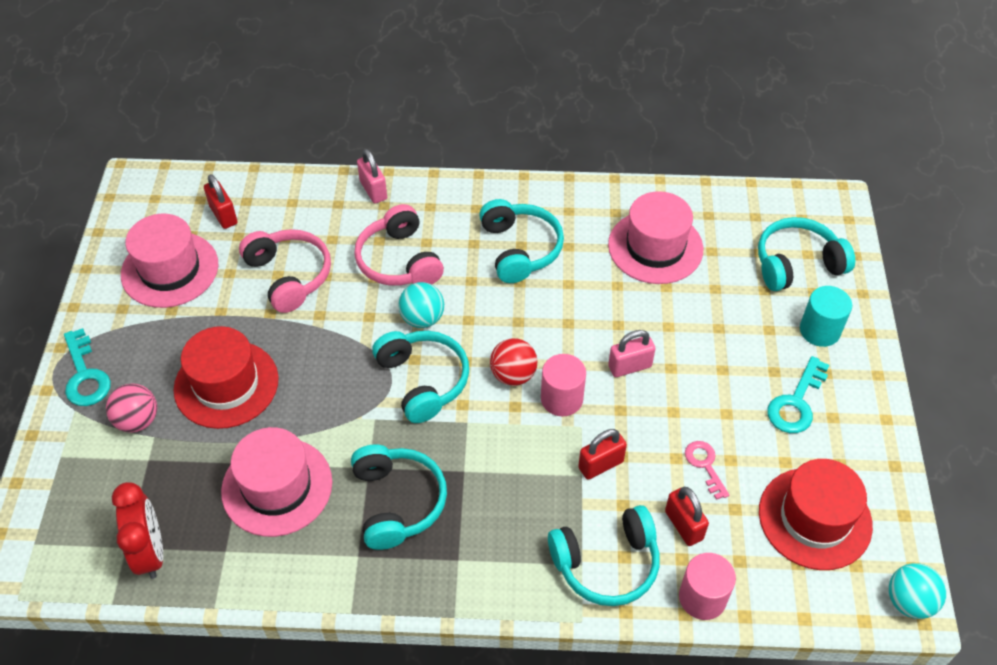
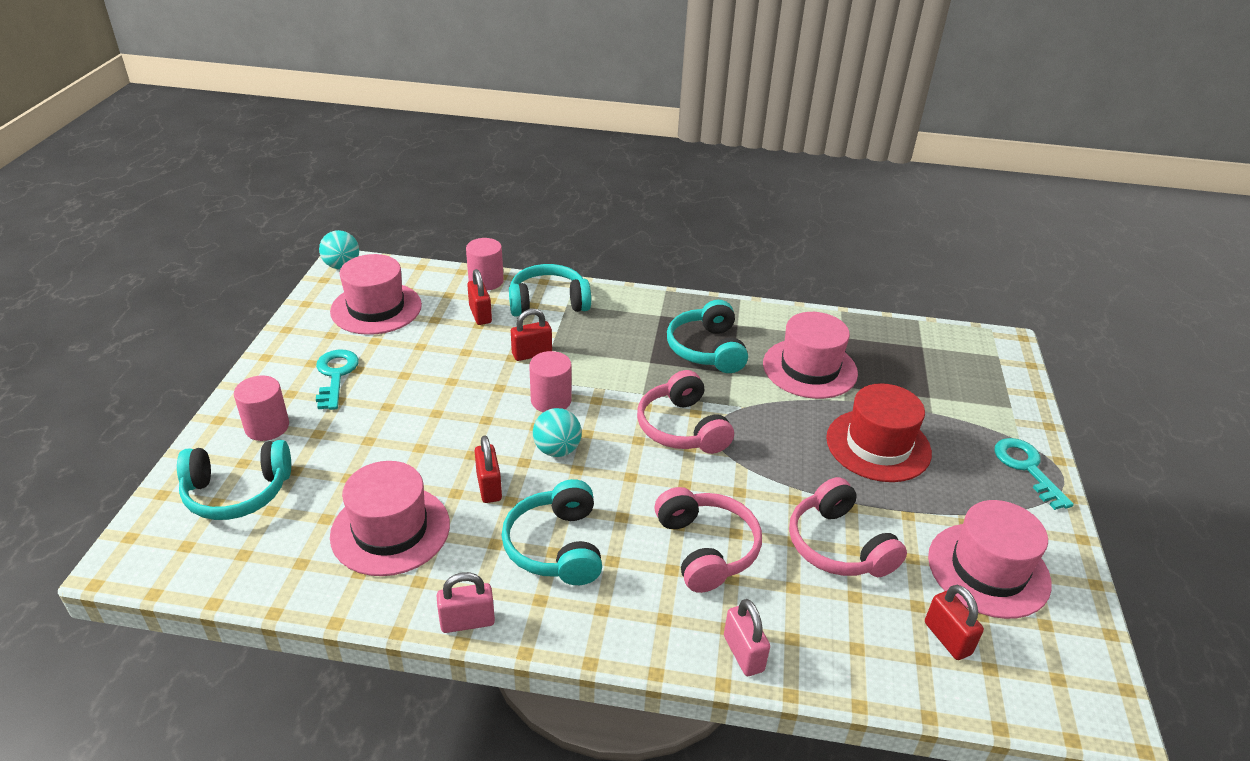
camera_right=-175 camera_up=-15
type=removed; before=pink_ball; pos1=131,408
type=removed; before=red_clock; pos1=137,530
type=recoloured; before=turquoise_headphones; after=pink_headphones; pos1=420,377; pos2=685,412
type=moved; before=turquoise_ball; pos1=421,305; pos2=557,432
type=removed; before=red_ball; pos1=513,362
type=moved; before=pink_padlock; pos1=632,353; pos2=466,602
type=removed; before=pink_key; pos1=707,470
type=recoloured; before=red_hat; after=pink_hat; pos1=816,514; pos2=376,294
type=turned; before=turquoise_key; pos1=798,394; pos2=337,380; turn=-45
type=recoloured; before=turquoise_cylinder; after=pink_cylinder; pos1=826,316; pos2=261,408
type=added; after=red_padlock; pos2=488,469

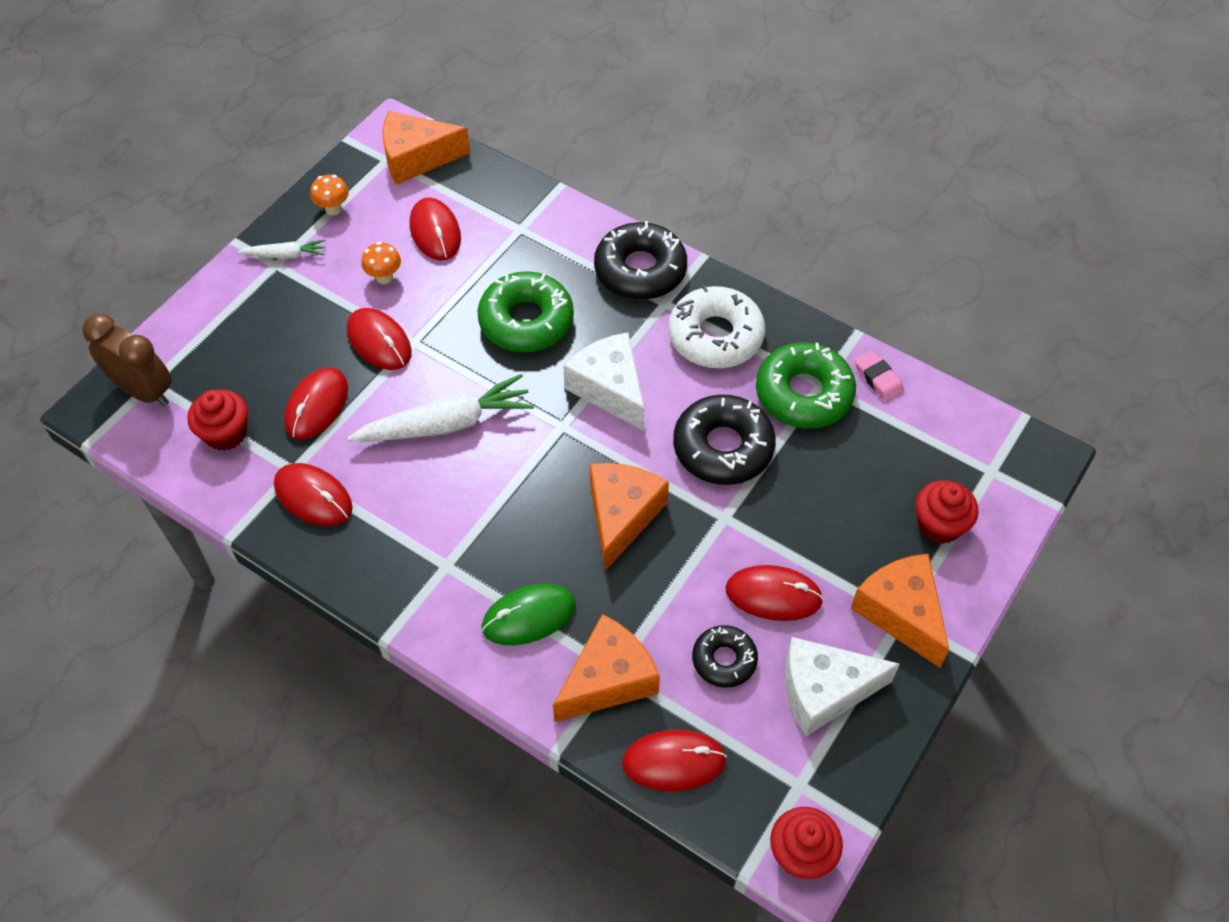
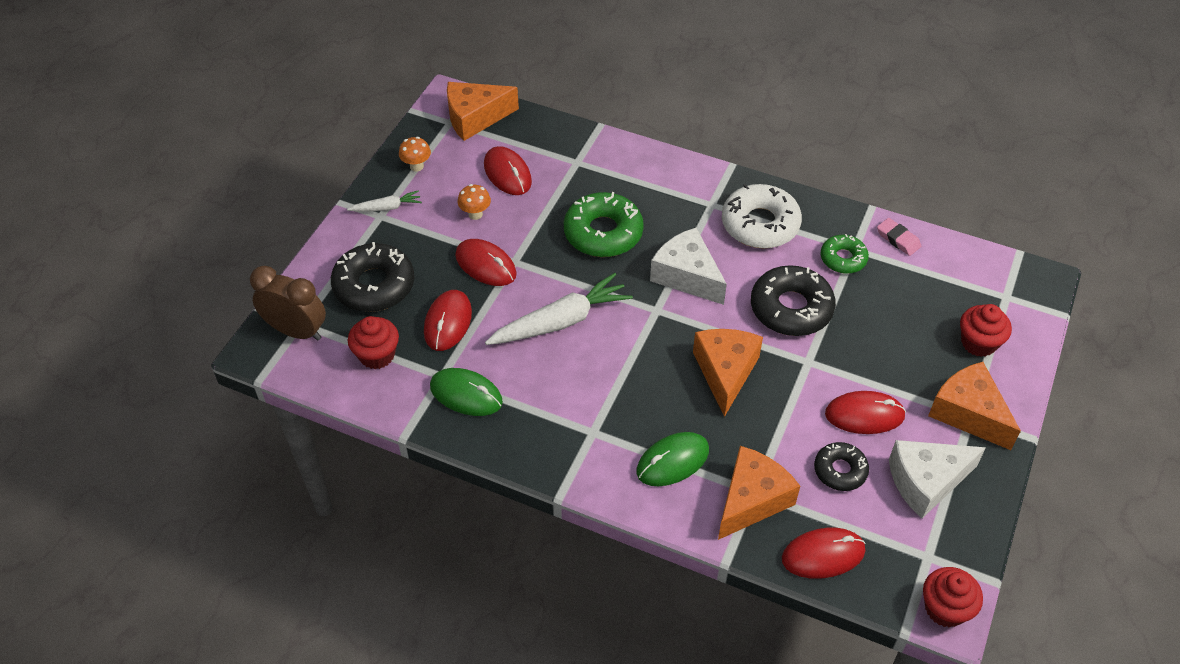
camera_right=-10 camera_up=-5
type=recoloured; before=red_mouse; after=green_mouse; pos1=313,494; pos2=466,392
type=moved; before=black_donut; pos1=640,260; pos2=372,277
type=resized; before=green_donut; pos1=806,385; pos2=844,254; scale=0.58

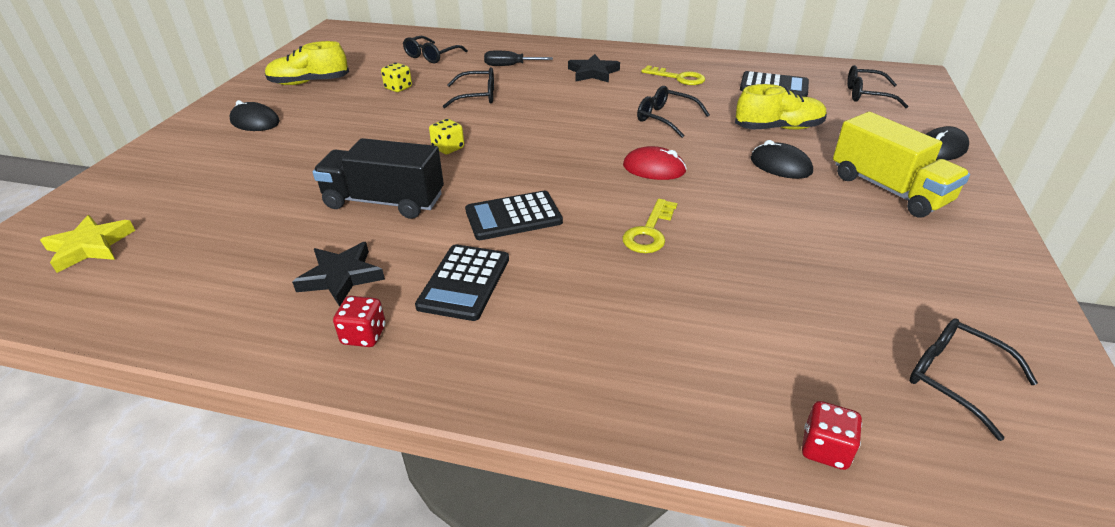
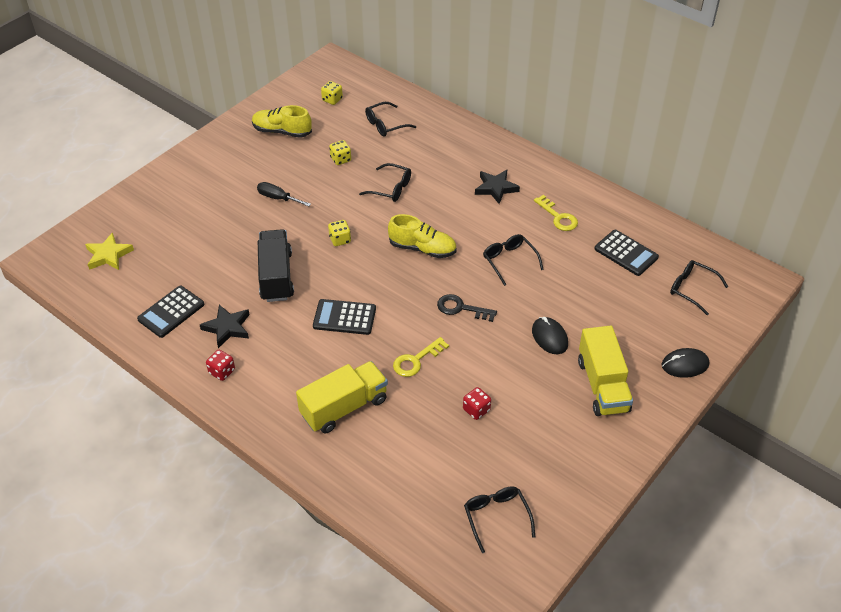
camera_right=25 camera_up=10
type=removed; before=black_mouse; pos1=255,115
type=turned; before=black_truck; pos1=378,178; pos2=276,265; turn=45
type=moved; before=black_calculator; pos1=462,282; pos2=170,312
type=moved; before=black_screwdriver; pos1=518,58; pos2=284,194
type=replaced; before=red_mouse; after=black_key; pos1=655,163; pos2=467,308
type=moved; before=yellow_shoe; pos1=781,107; pos2=422,236
type=moved; before=red_dice; pos1=832,435; pos2=477,403
type=added; after=yellow_truck; pos2=342,397
type=added; after=yellow_dice; pos2=332,93

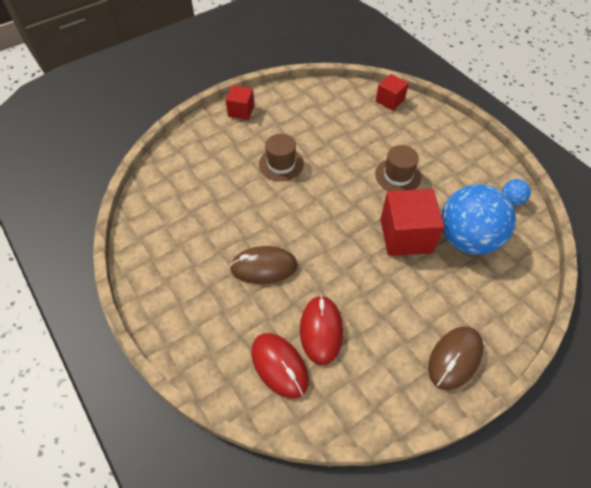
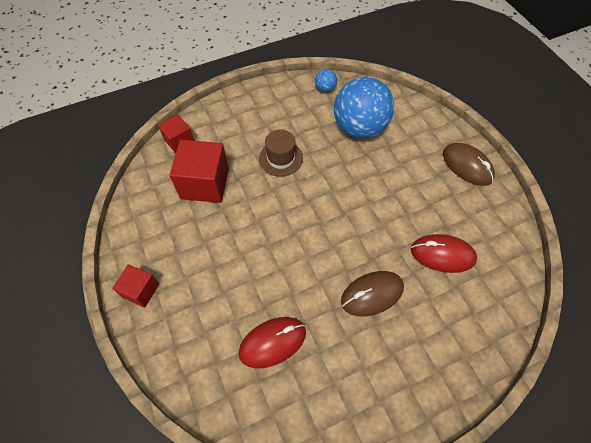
camera_right=-80 camera_up=5
type=turned; before=brown_mouse; pos1=264,265; pos2=372,293; turn=60
type=moved; before=red_mouse; pos1=280,366; pos2=272,342
type=removed; before=brown_hat; pos1=281,157
type=moved; before=red_cube; pos1=412,222; pos2=199,171

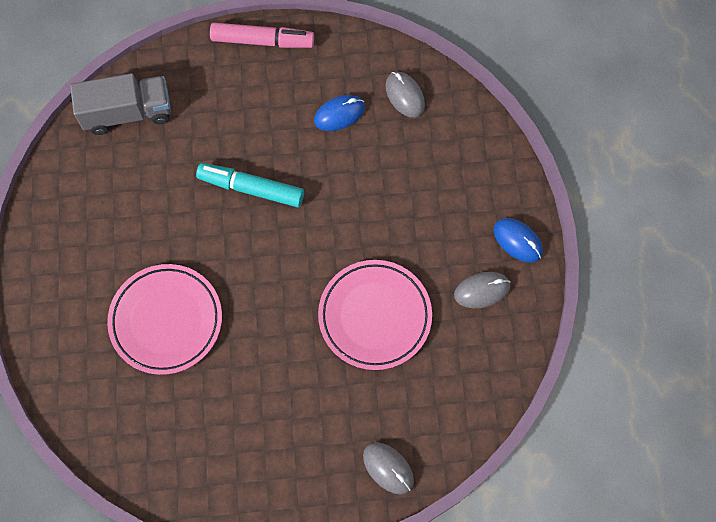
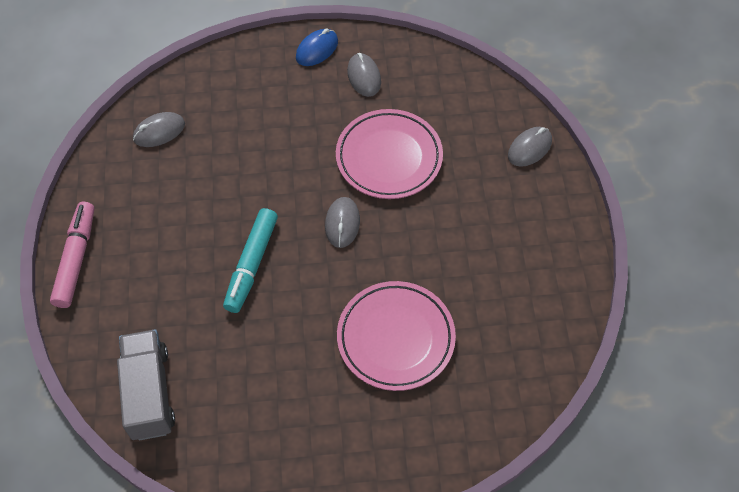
camera_right=-90 camera_up=-10
type=removed; before=blue_mouse; pos1=339,113
type=added; after=grey_mouse; pos2=342,222

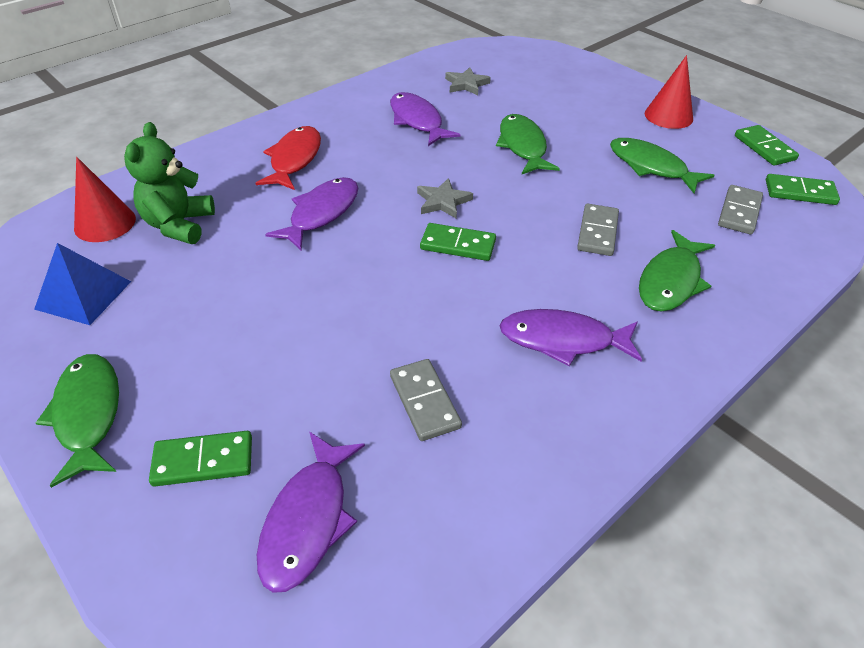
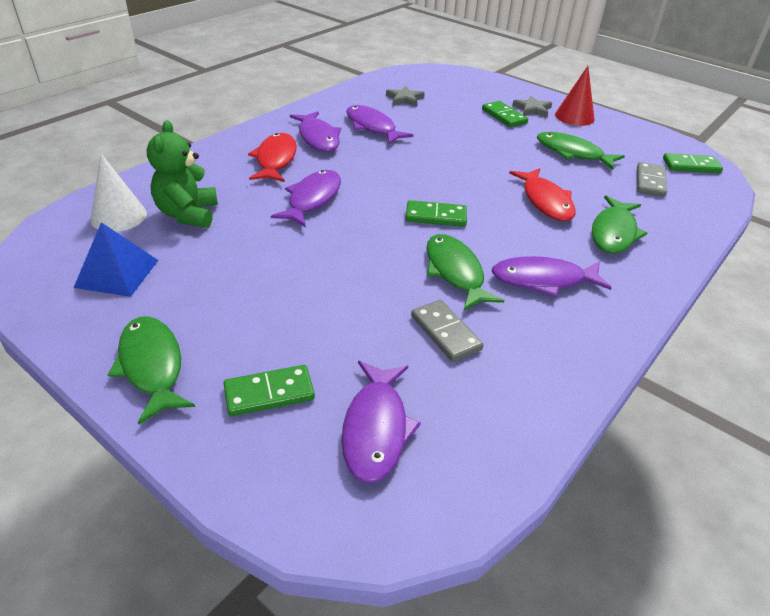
camera_right=-10 camera_up=-5
type=recoloured; before=red_cone; after=white_cone; pos1=105,199; pos2=119,192
type=moved; before=grey_star; pos1=445,198; pos2=532,106
type=moved; before=green_fish; pos1=528,144; pos2=466,272
type=replaced; before=grey_domino; after=red_fish; pos1=598,230; pos2=542,194
type=moved; before=green_domino; pos1=767,145; pos2=505,114
type=added; after=purple_fish; pos2=315,131

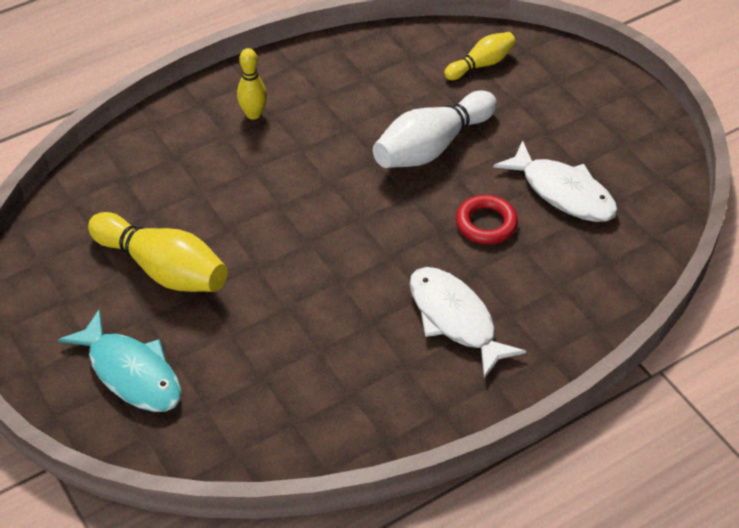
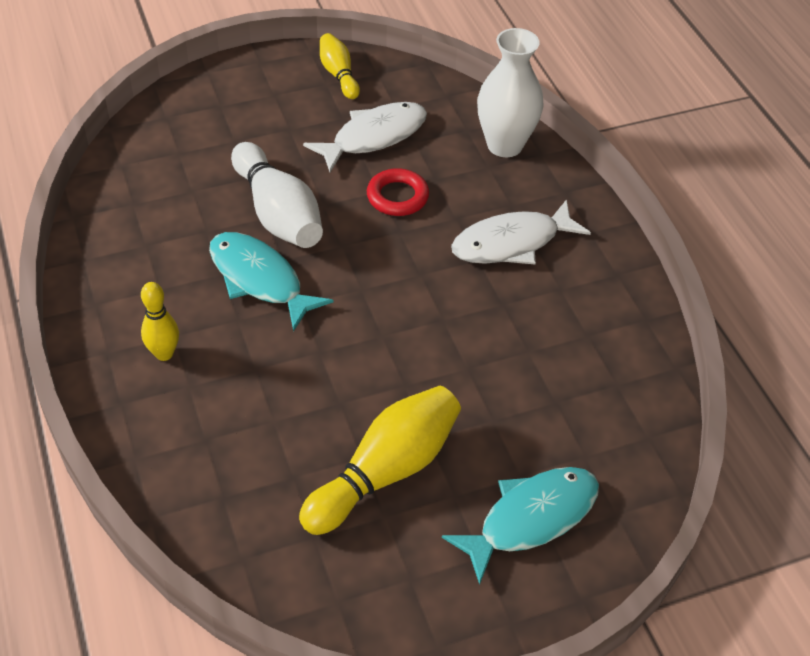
camera_right=-80 camera_up=0
type=moved; before=yellow_bowling_pin; pos1=480,56; pos2=340,66
type=added; after=turquoise_fish; pos2=271,282
type=added; after=white_vase; pos2=510,92

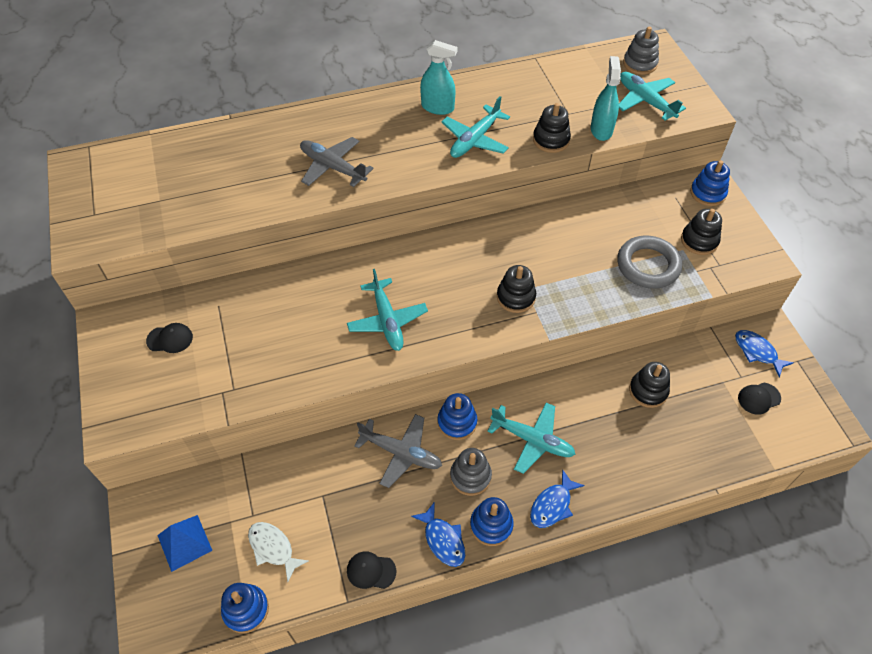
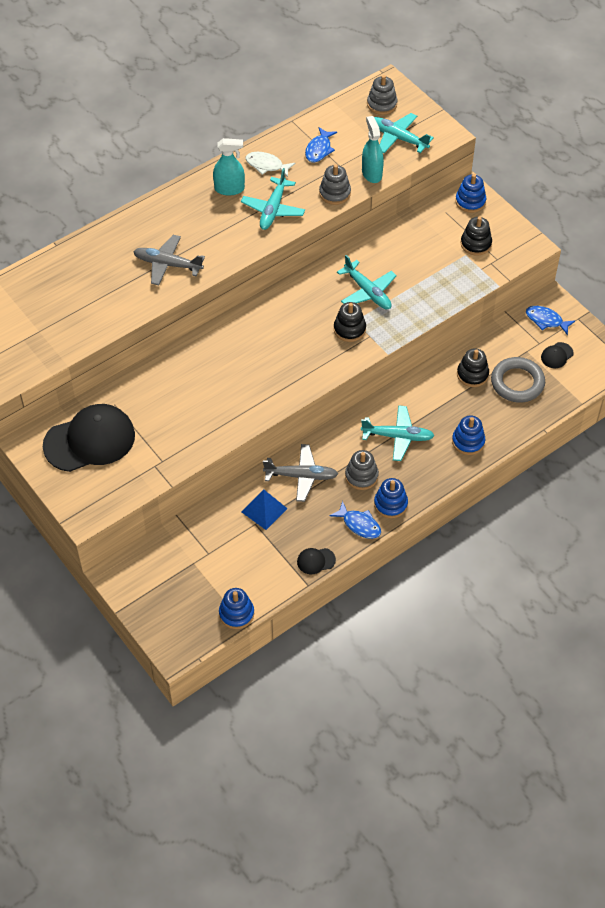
camera_right=-20 camera_up=0
type=resized; before=black_cap; pos1=169,338; pos2=89,438; scale=2.42
type=moved; before=blue_pyramid; pos1=185,543; pos2=265,509
type=moved; before=white_fish; pos1=278,552; pos2=270,164
type=moved; before=turquoise_plane; pos1=387,310; pos2=367,282
type=moved; before=blue_stacking_toy; pos1=457,416; pos2=468,435
type=moved; before=blue_fish; pos1=557,498; pos2=321,144
type=recoloured; before=black_stacking_toy; after=grey_stacking_toy; pos1=552,128; pos2=335,184
type=moved; before=grey_ring; pos1=649,262; pos2=518,380

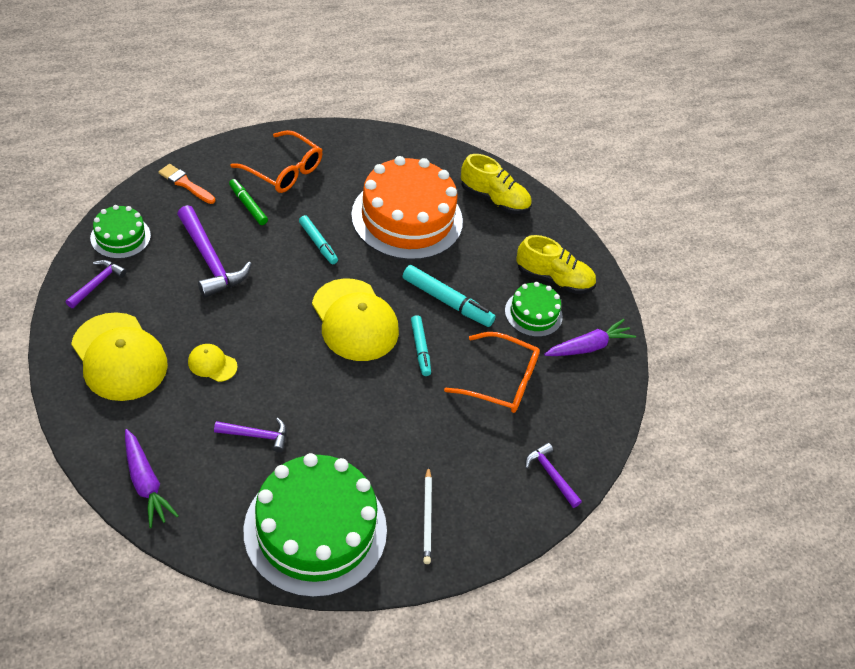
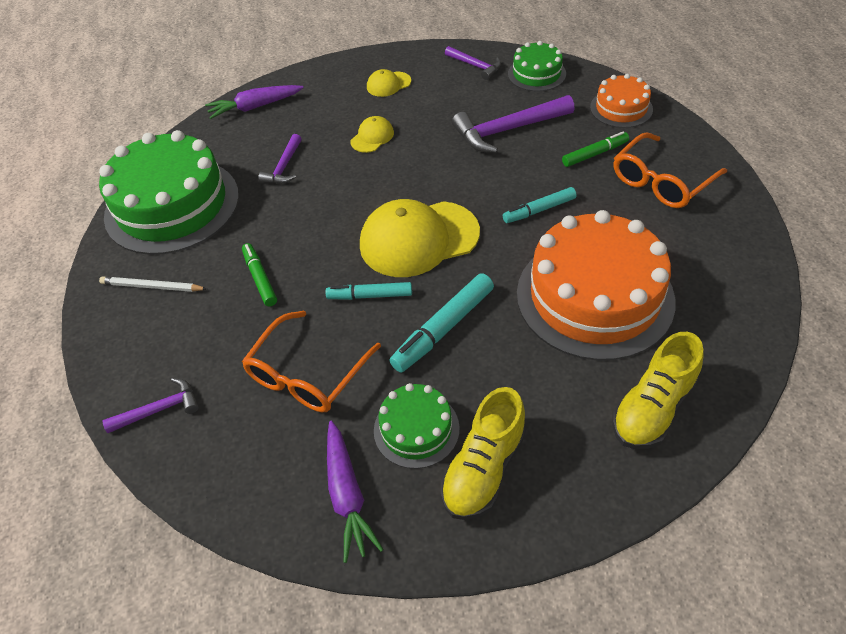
camera_right=110 camera_up=0
type=resized; before=yellow_cap; pos1=119,356; pos2=389,83; scale=0.46
type=replaced; before=orange_brush; after=orange_cake; pos1=186,184; pos2=621,101
type=added; after=green_marker; pos2=259,274

